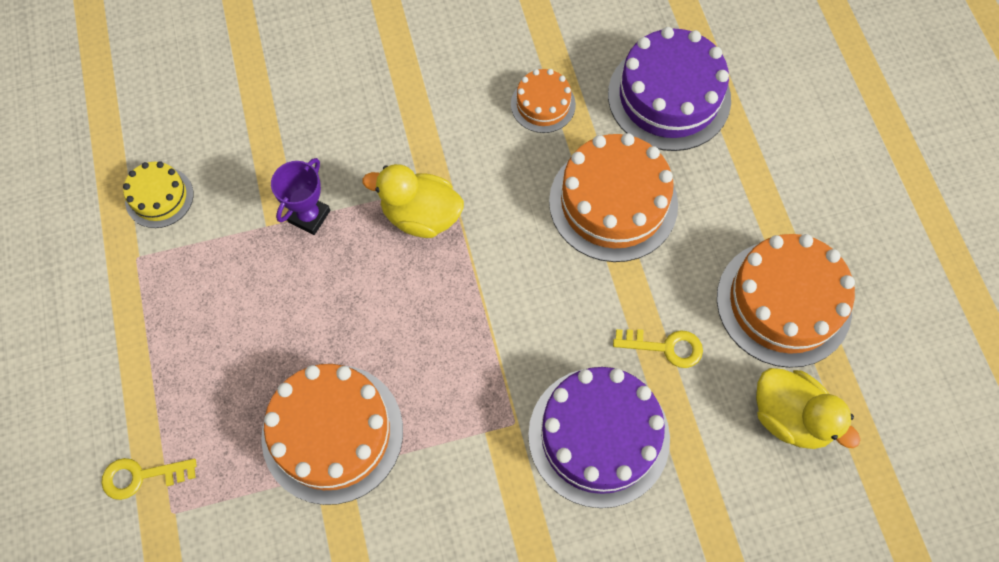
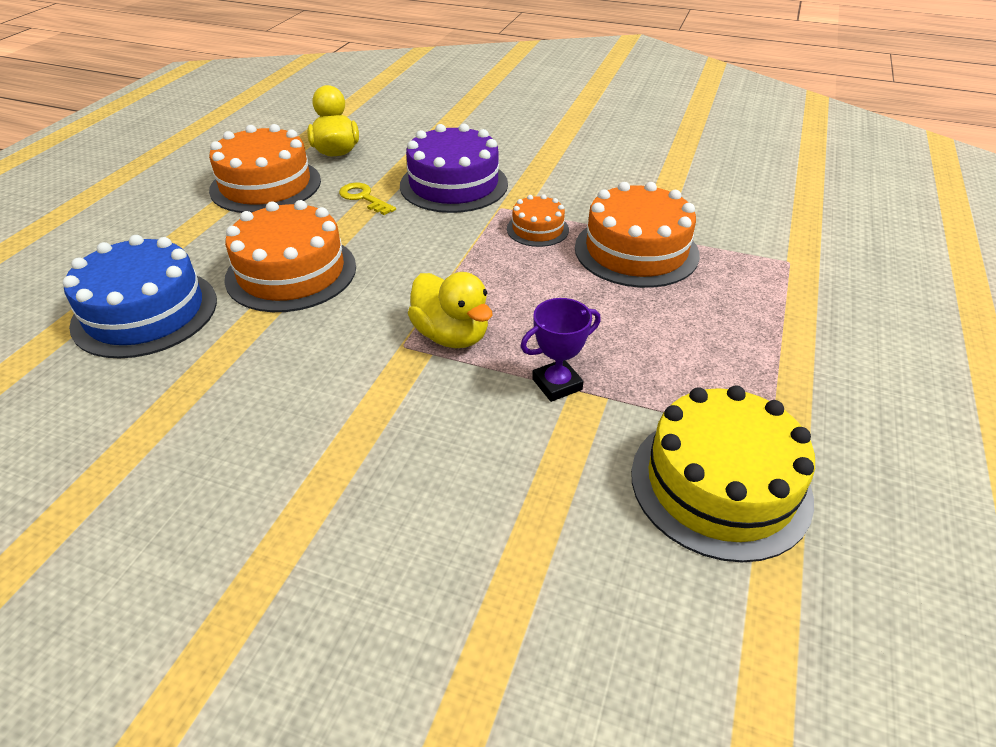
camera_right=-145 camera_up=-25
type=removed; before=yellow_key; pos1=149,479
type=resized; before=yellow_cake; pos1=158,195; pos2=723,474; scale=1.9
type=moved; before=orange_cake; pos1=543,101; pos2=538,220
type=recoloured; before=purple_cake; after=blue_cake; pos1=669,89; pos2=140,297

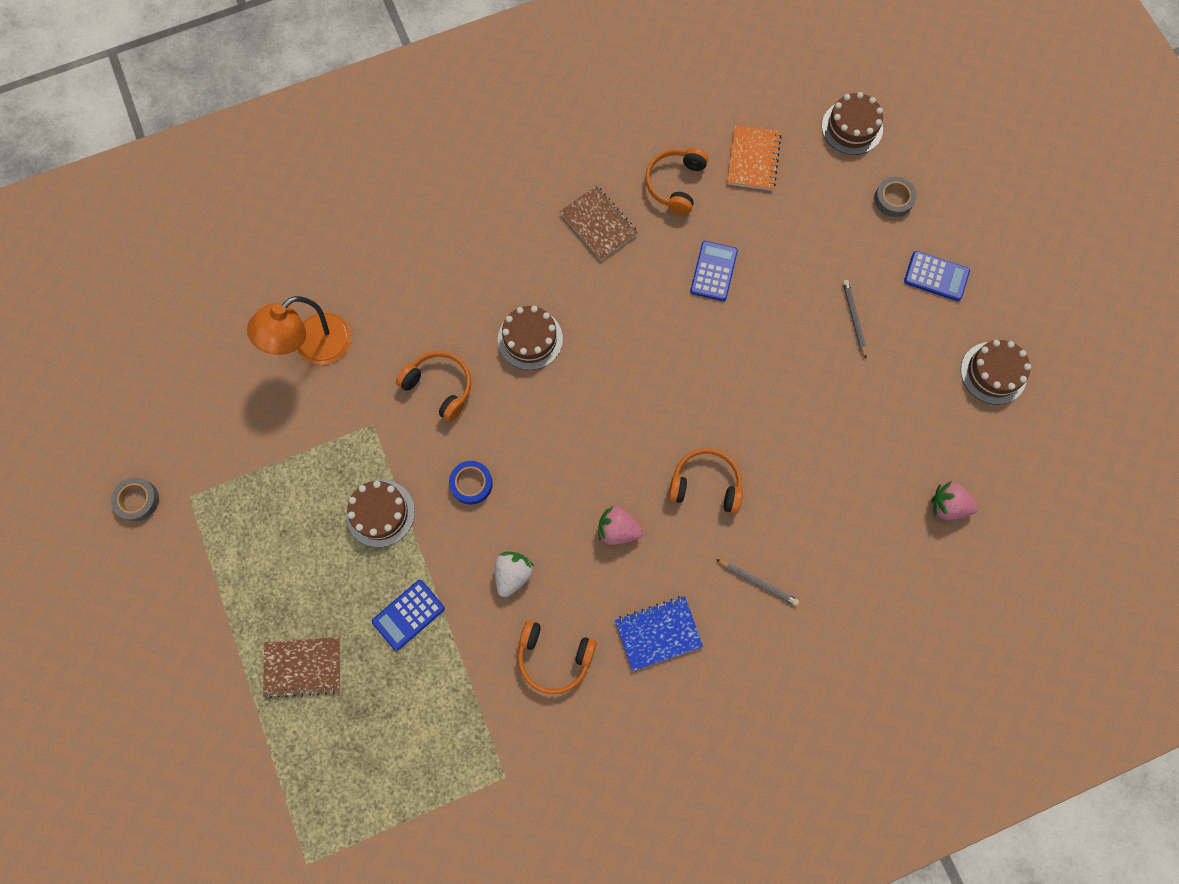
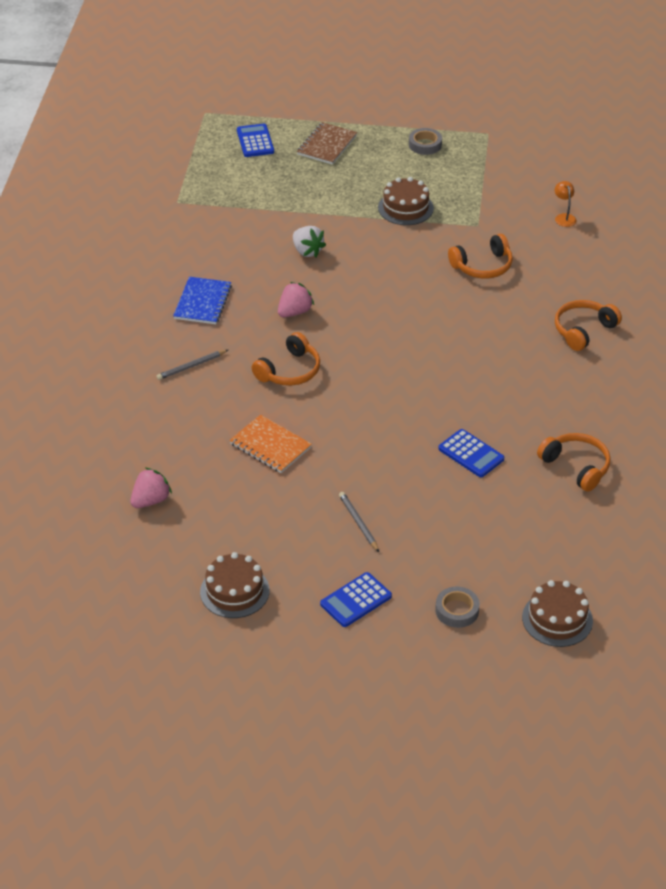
camera_right=120 camera_up=-30
type=moved; before=grey_tape; pos1=135,499; pos2=425,141
type=resized; before=orange_lamp; pos1=299,330; pos2=565,204; scale=0.44
type=moved; before=blue_calculator; pos1=408,615; pos2=255,140
type=removed; before=blue_tape; pos1=471,483
type=removed; before=brown_cake; pos1=530,338
type=moved; before=orange_headphones; pos1=557,657; pos2=588,325
type=removed; before=brown_notebook; pos1=599,222
type=moved; before=orange_notebook; pos1=754,157; pos2=270,444
type=turned; before=grey_pencil; pos1=854,319; pos2=359,522; turn=-135

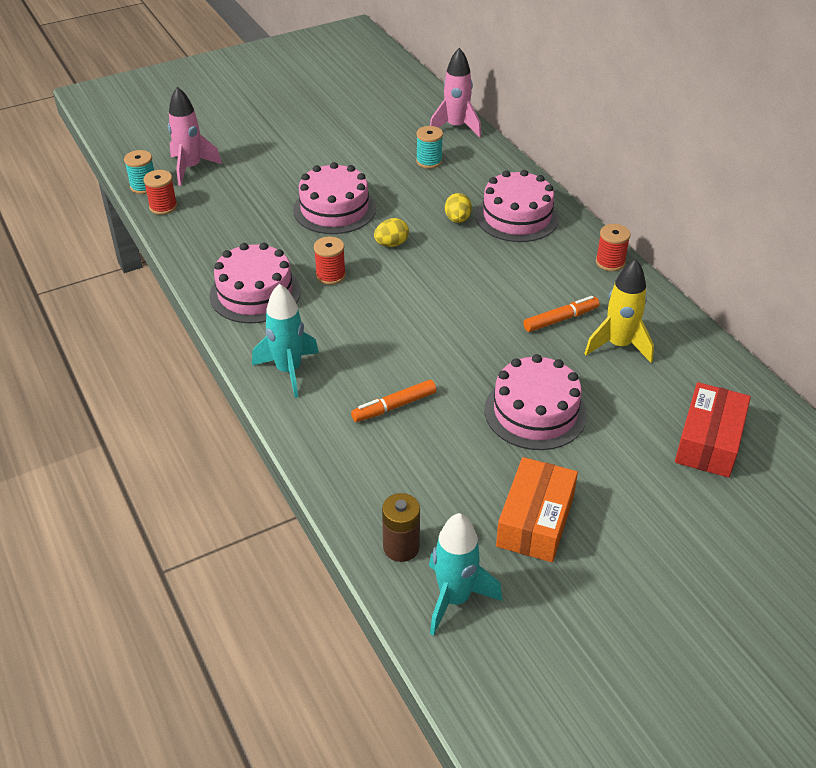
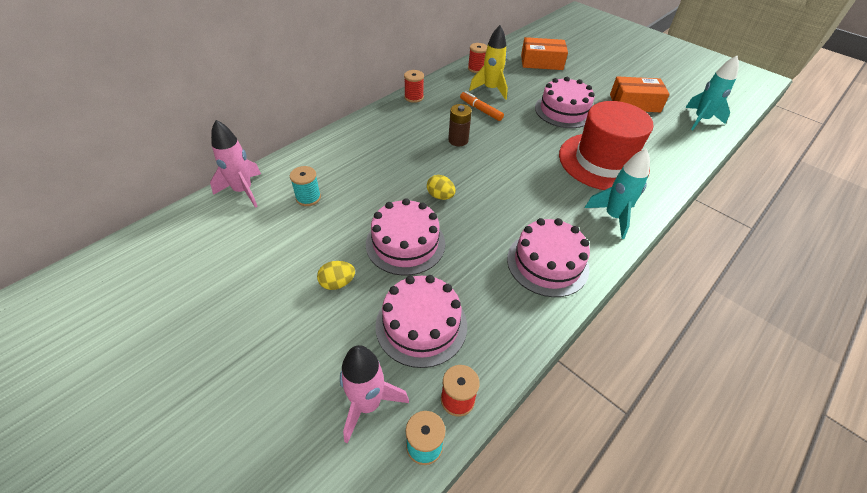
camera_right=-110 camera_up=5
type=moved; before=red_spool; pos1=330,260; pos2=477,58
type=replaced; before=orange_marker; after=red_hat; pos1=393,401; pos2=606,145
type=moved; before=brown_battery; pos1=401,527; pos2=460,125
type=moved; before=yellow_egg; pos1=458,208; pos2=336,275
type=moved; before=pink_cake; pos1=517,206; pos2=421,321
type=recoloured; before=red_box; after=orange_box; pos1=713,430; pos2=544,53

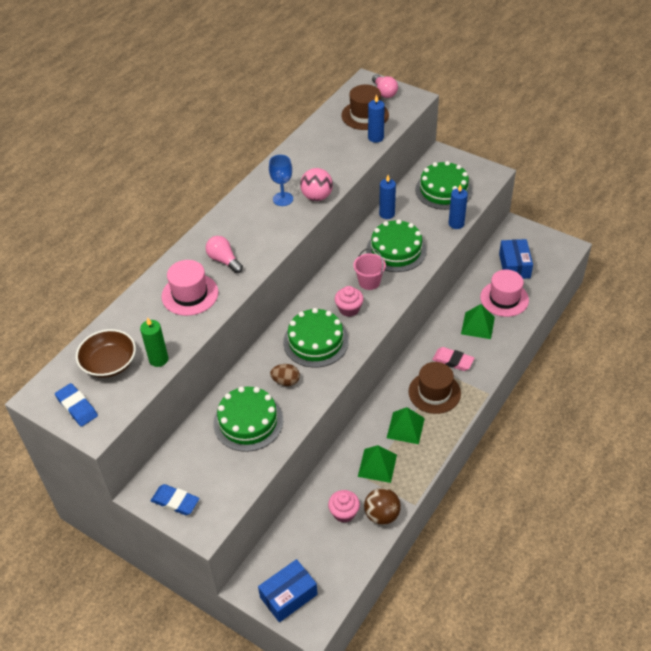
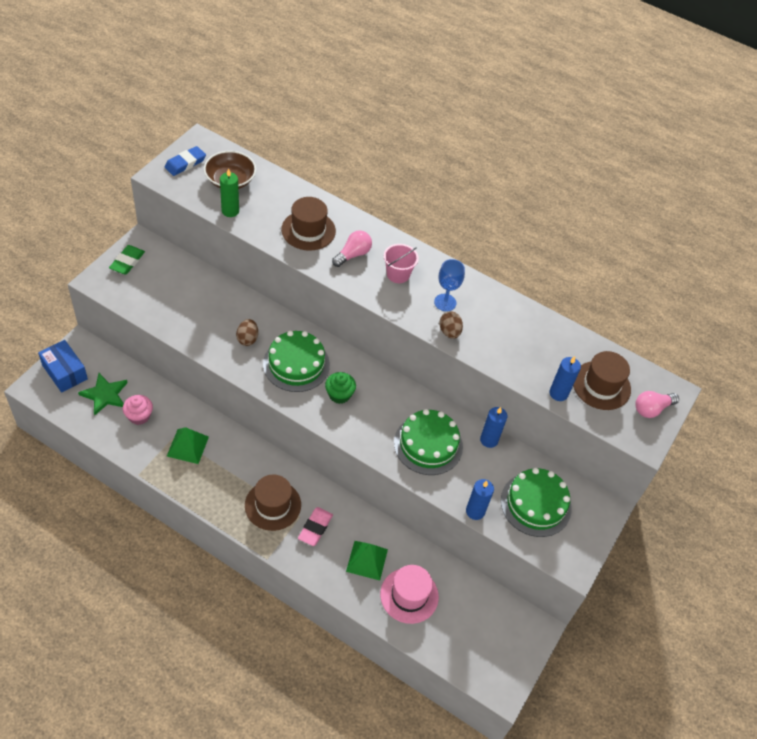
camera_right=80 camera_up=5
type=recoloured; before=blue_eraser; after=green_eraser; pos1=175,499; pos2=127,259
type=recoloured; before=pink_hat; after=brown_hat; pos1=190,288; pos2=308,224
type=removed; before=green_cake; pos1=248,419
type=replaced; before=pink_ball; after=brown_egg; pos1=316,184; pos2=451,325
type=recoloured; before=pink_cupcake; after=green_cupcake; pos1=349,301; pos2=340,388
type=moved; before=pink_bucket; pos1=369,269; pos2=401,263
type=removed; before=brown_ball; pos1=382,506
type=removed; before=green_pyramid; pos1=406,425
type=removed; before=blue_box; pos1=516,259
type=added; after=green_star; pos2=103,394

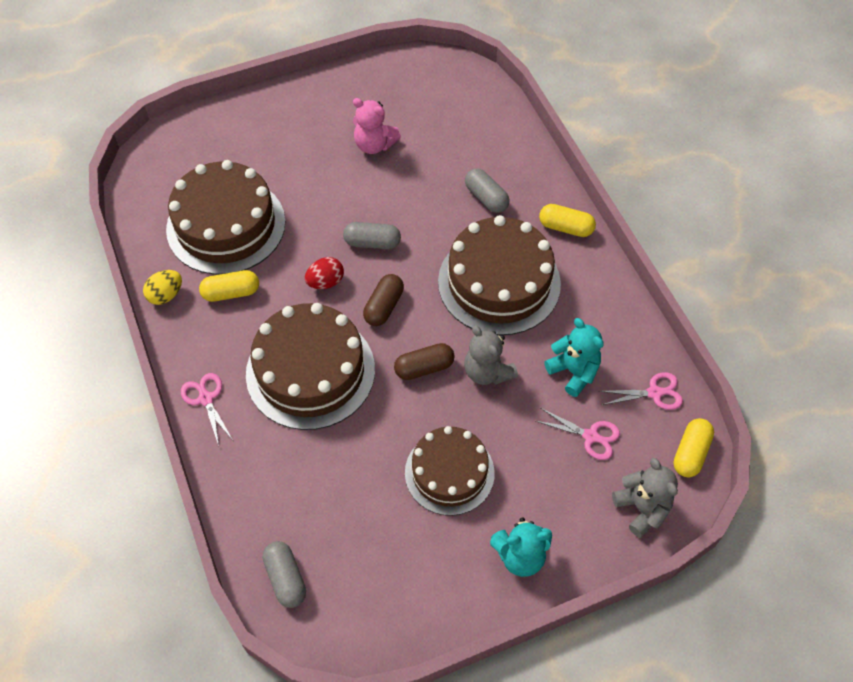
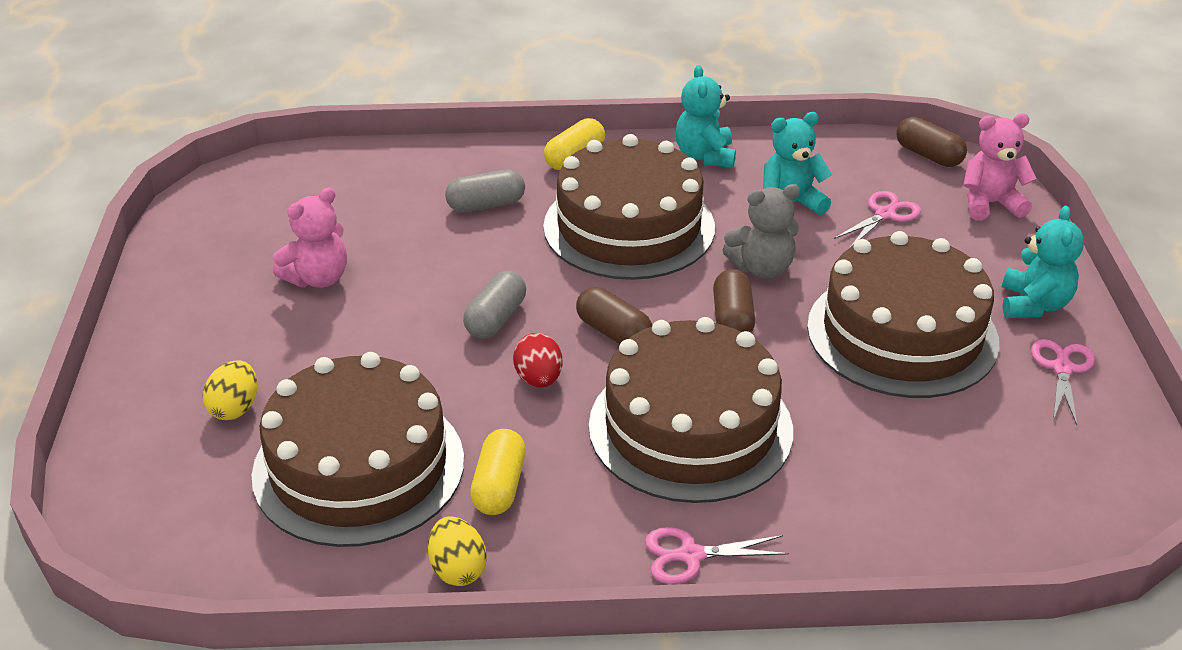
camera_right=-70 camera_up=-20
type=removed; before=grey_capsule; pos1=284,574
type=resized; before=brown_cake; pos1=450,471; pos2=903,314; scale=1.52
type=moved; before=pink_scissors; pos1=641,391; pos2=1063,382
type=recoloured; before=grey_teddy_bear; after=pink_teddy_bear; pos1=645,498; pos2=1000,167
type=recoloured; before=yellow_capsule; after=brown_capsule; pos1=693,448; pos2=931,142
type=added; after=yellow_egg; pos2=230,390
type=added; after=turquoise_teddy_bear; pos2=706,116

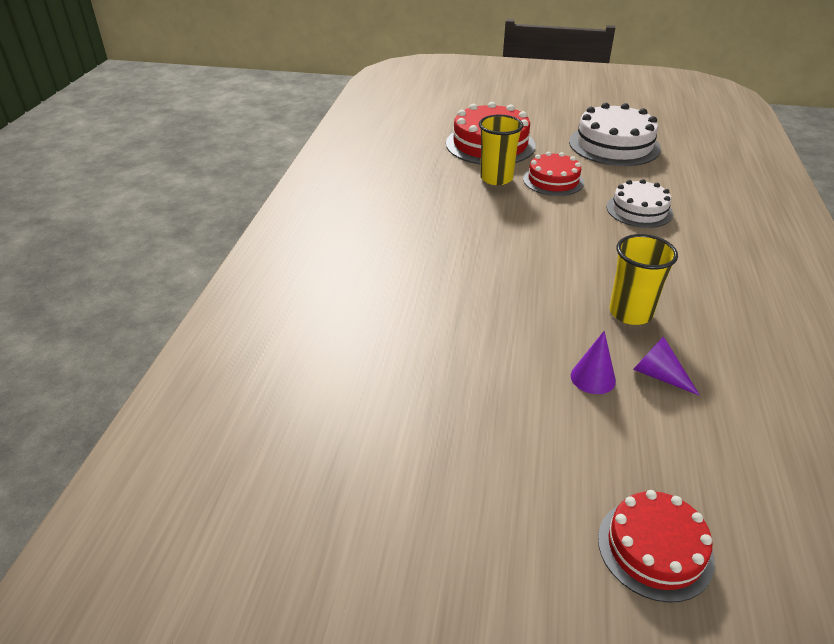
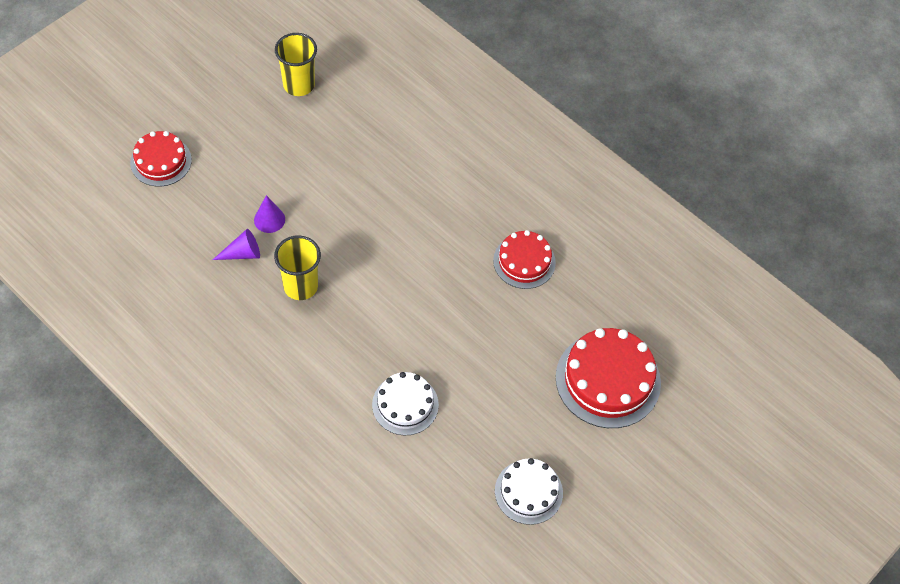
camera_right=120 camera_up=20
type=moved; before=yellow_cup; pos1=501,150; pos2=296,64
type=moved; before=red_cake; pos1=553,174; pos2=524,259
type=resized; before=white_cake; pos1=615,134; pos2=529,491; scale=0.62

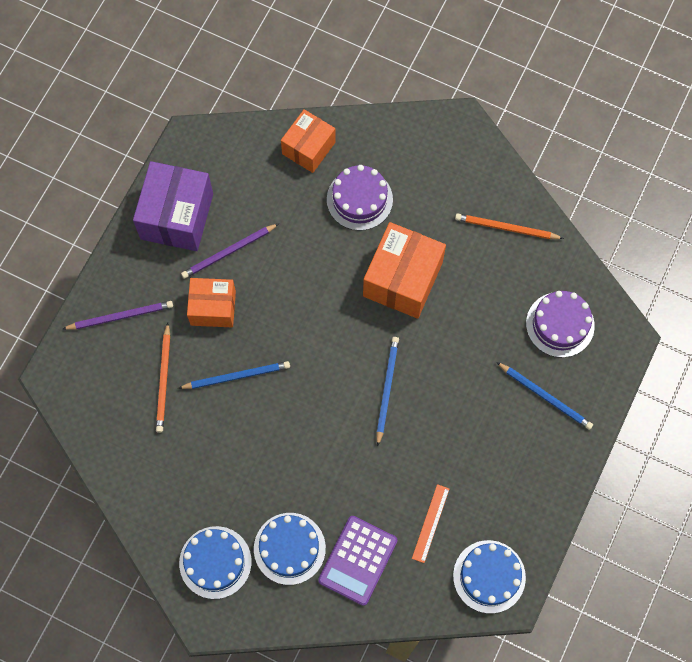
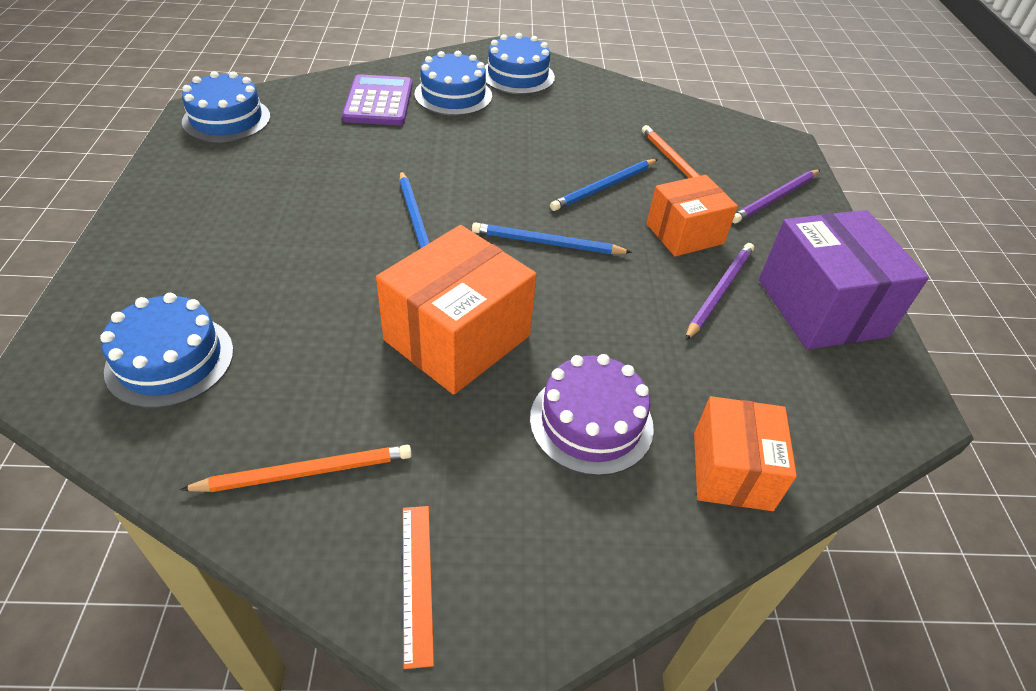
camera_right=150 camera_up=-25
type=turned; before=orange_box; pos1=404,270; pos2=456,310; turn=45
type=moved; before=orange_ruler; pos1=430,523; pos2=418,587
type=moved; before=blue_pencil; pos1=544,396; pos2=552,238
type=recoloured; before=purple_cake; after=blue_cake; pos1=560,324; pos2=166,350

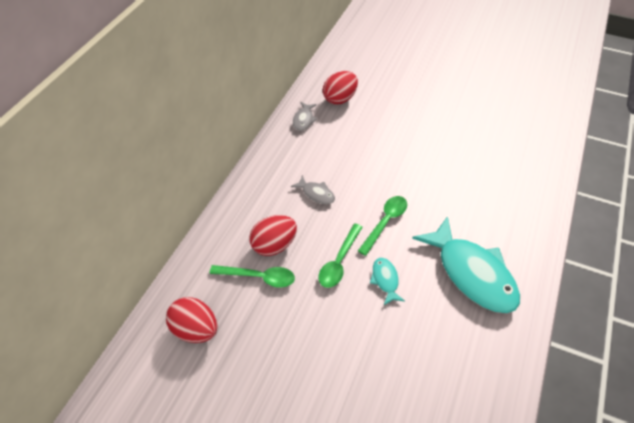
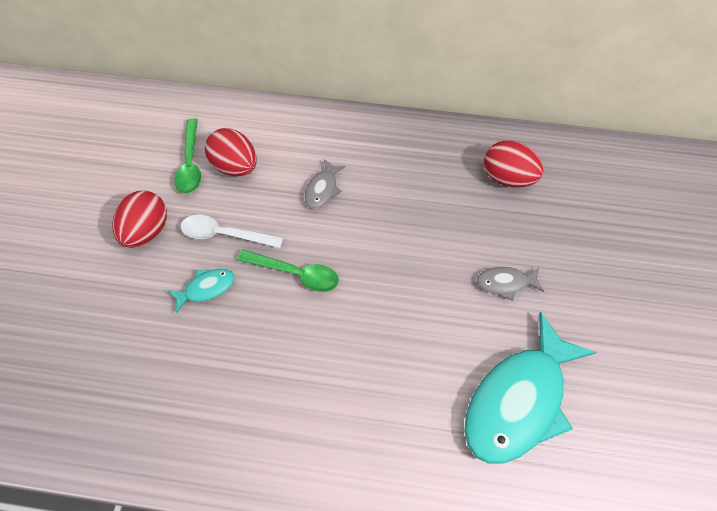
camera_right=75 camera_up=10
type=moved; before=red_egg; pos1=191,320; pos2=139,219
type=moved; before=grey_fish; pos1=305,116; pos2=510,284
type=recoloured; before=green_spoon; after=white_spoon; pos1=340,255; pos2=231,231
type=moved; before=turquoise_fish; pos1=466,264; pos2=530,388

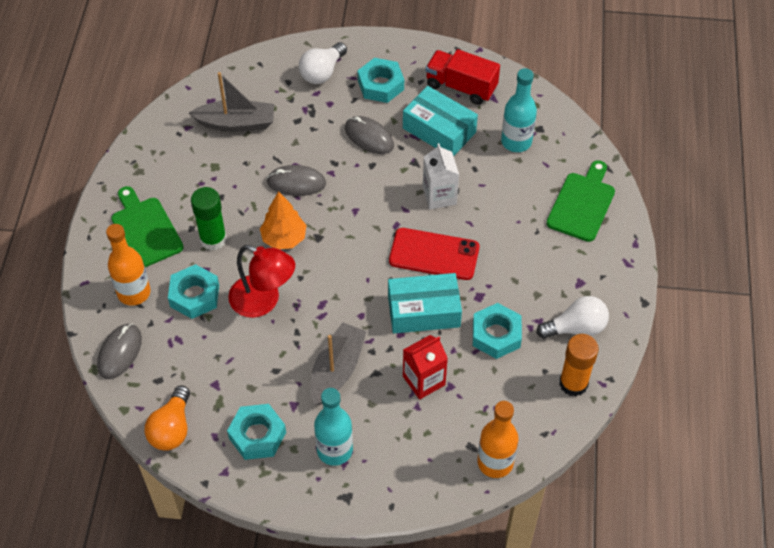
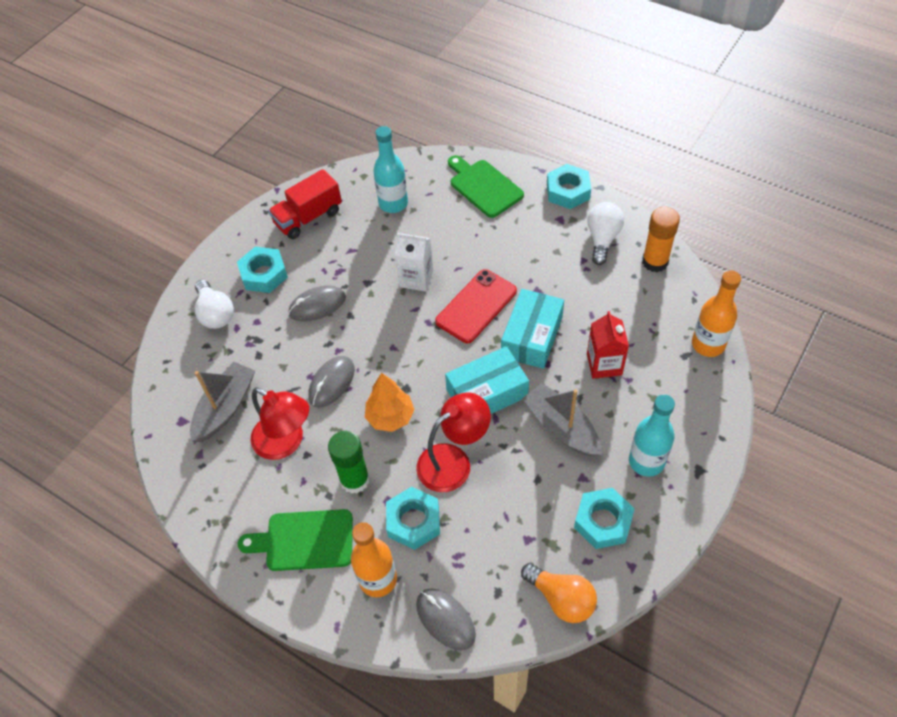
camera_right=-60 camera_up=0
type=moved; before=turquoise_box; pos1=440,121; pos2=487,380
type=moved; before=turquoise_nut; pos1=497,331; pos2=569,186
type=added; after=red_lamp; pos2=280,423

